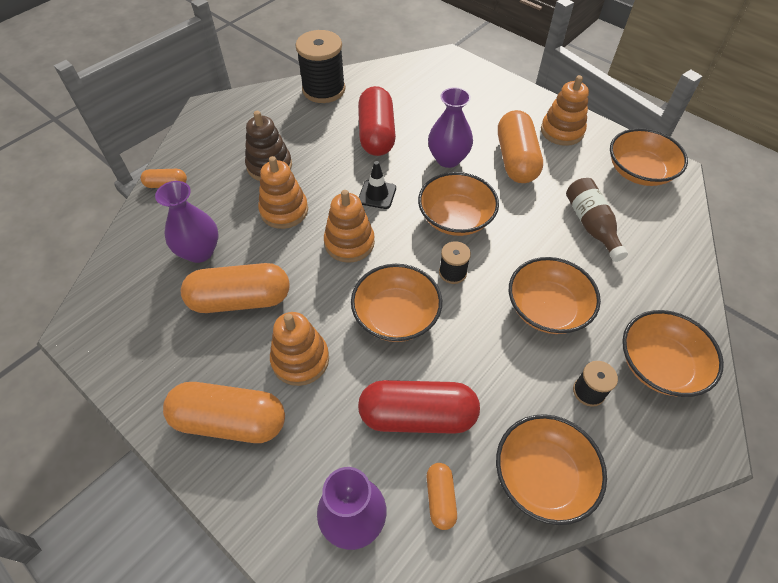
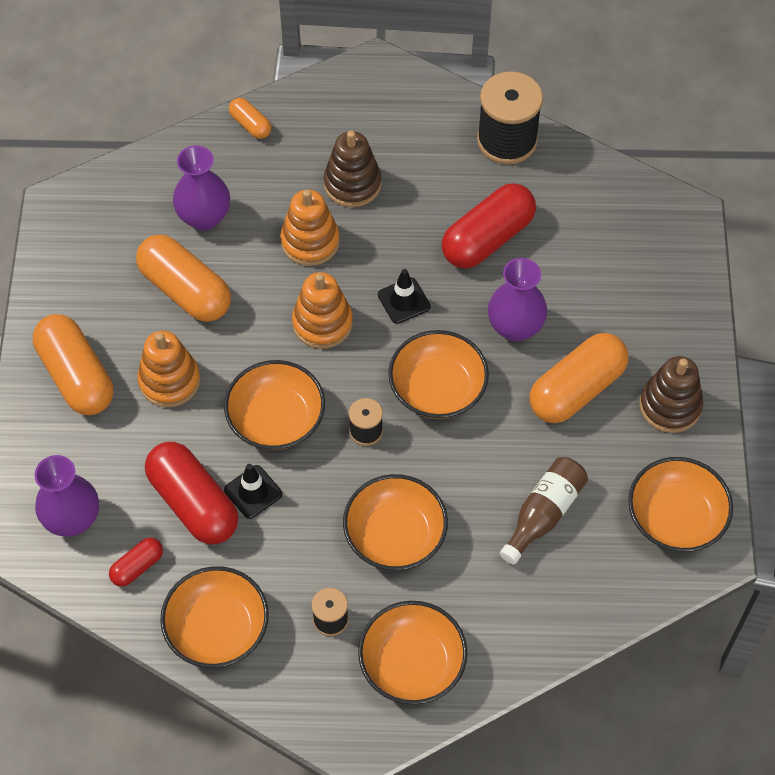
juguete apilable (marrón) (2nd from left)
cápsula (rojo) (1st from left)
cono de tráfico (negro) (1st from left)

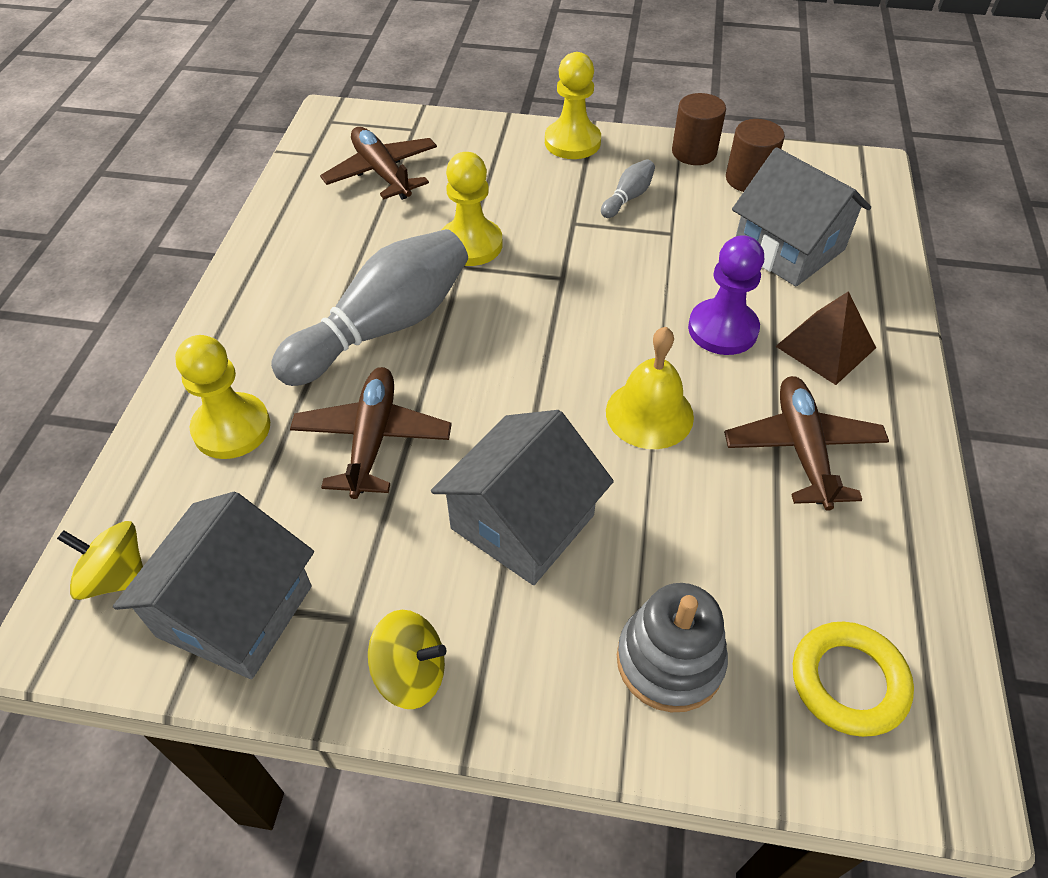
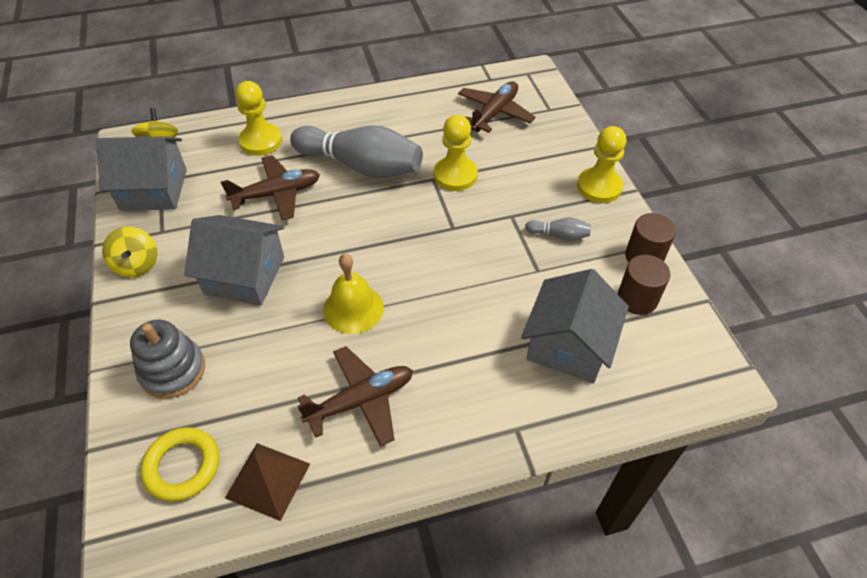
peón (morado)
pirámide (marrón)

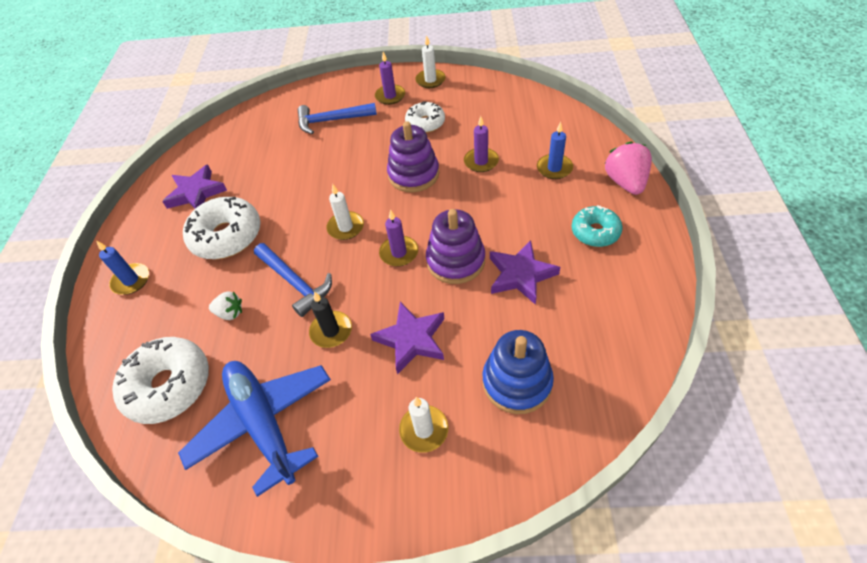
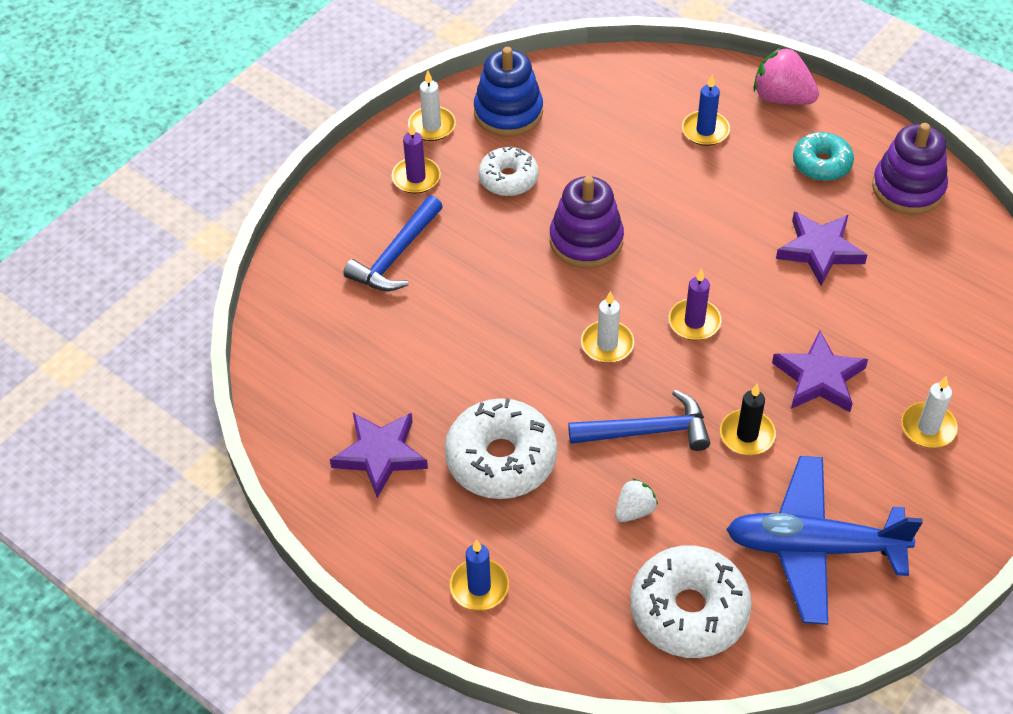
vela (morado) (3rd from left in the first image)
juguete apilable (morado) (2nd from left)
juguete apilable (azul)

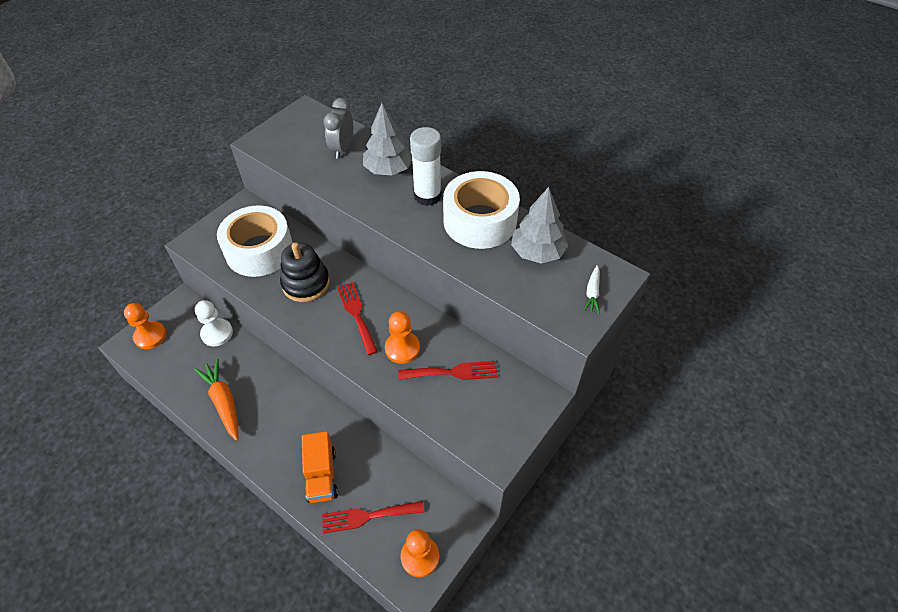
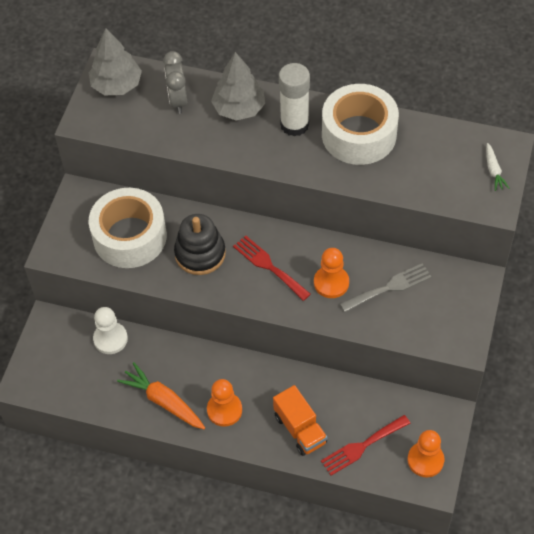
árbol (gris) (1st from left)
peón (naranja) (1st from left)
tenedor (gris)

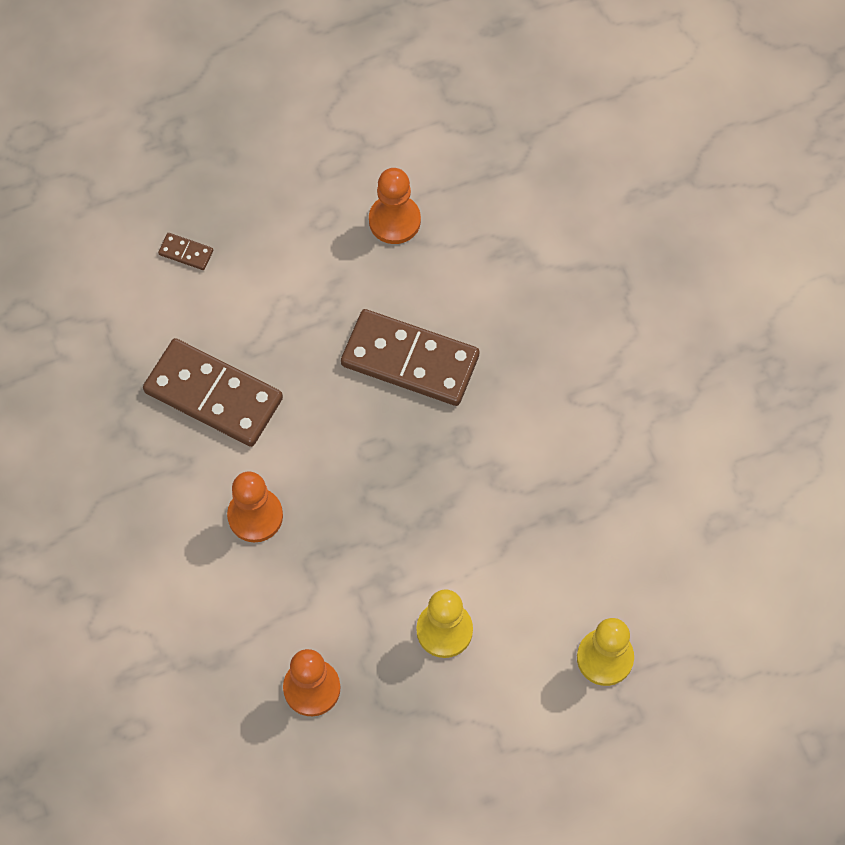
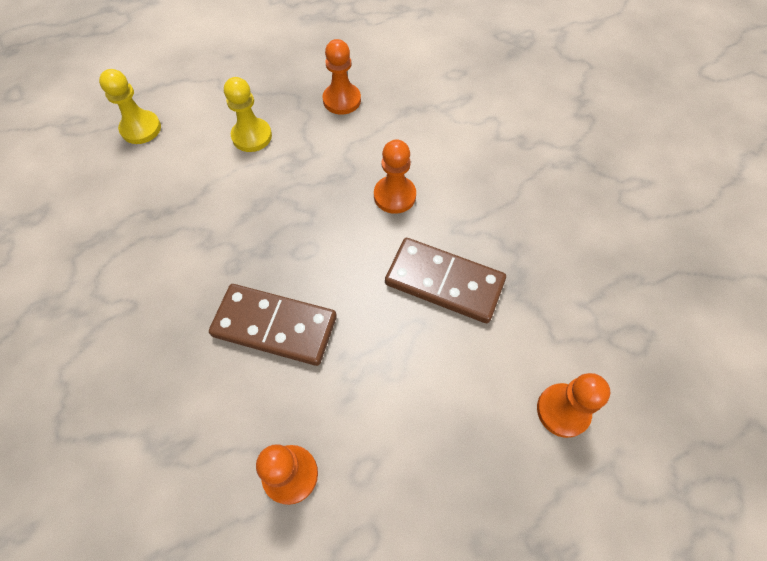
ficha de dominó (marrón) (1st from left in the first image)
peón (naranja) (4th from left)

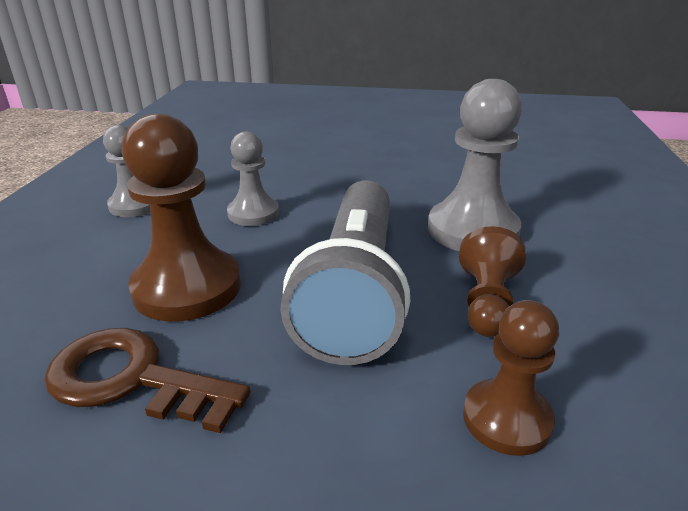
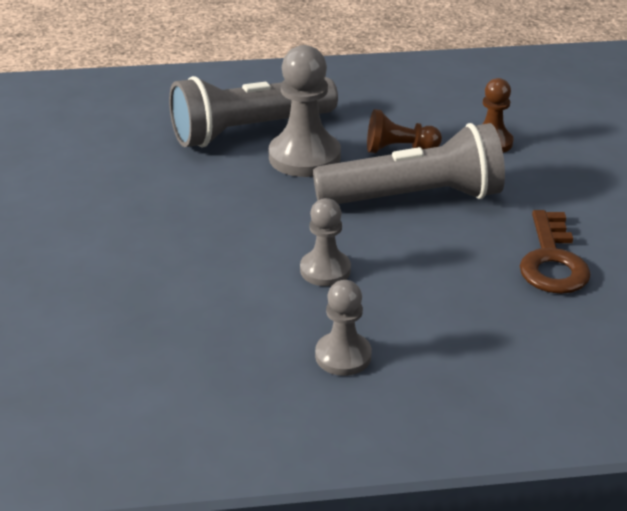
peón (marrón) (1st from left in the first image)
lámpara de mano (gris) (1st from left)

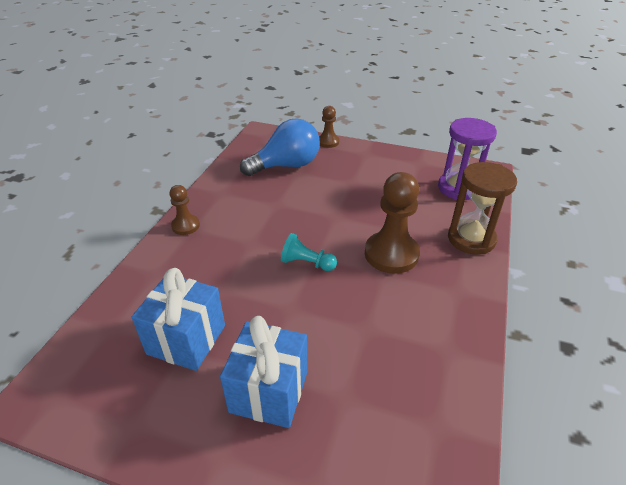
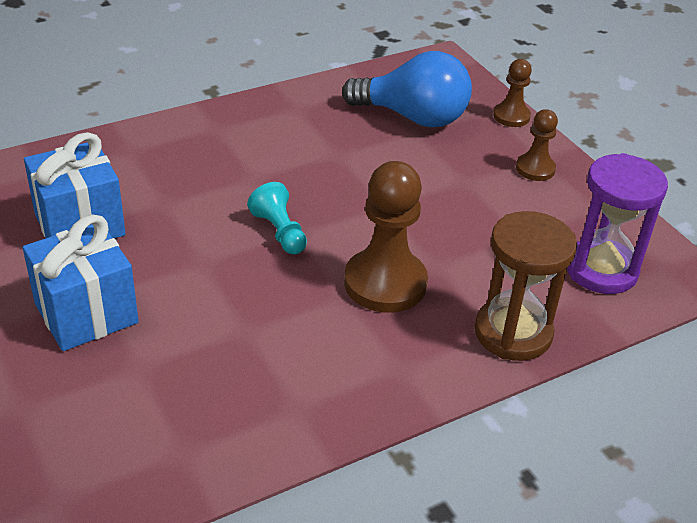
peón (marrón) (3rd from left)

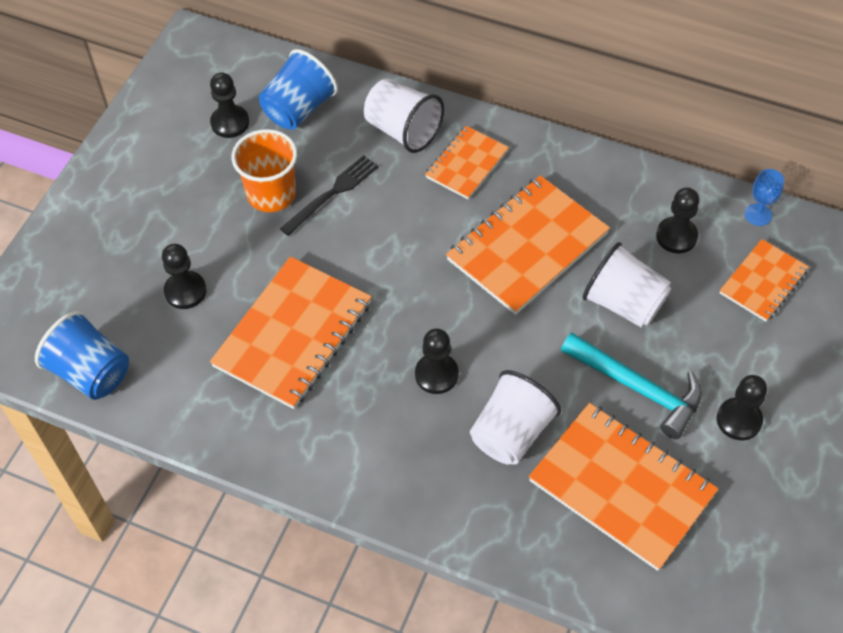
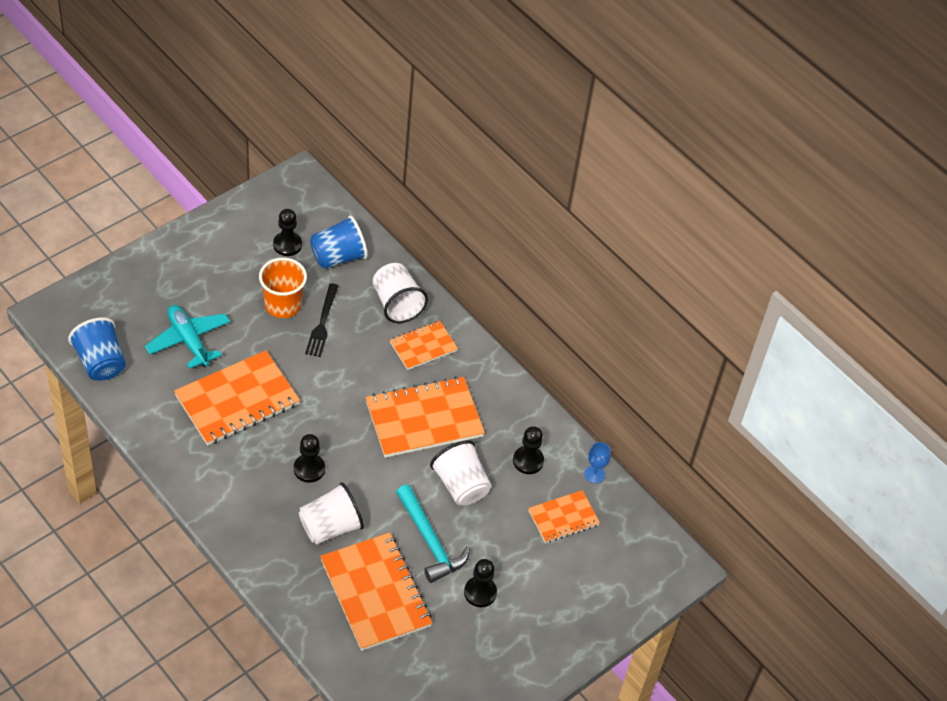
tenedor (negro)
avión (turquesa)

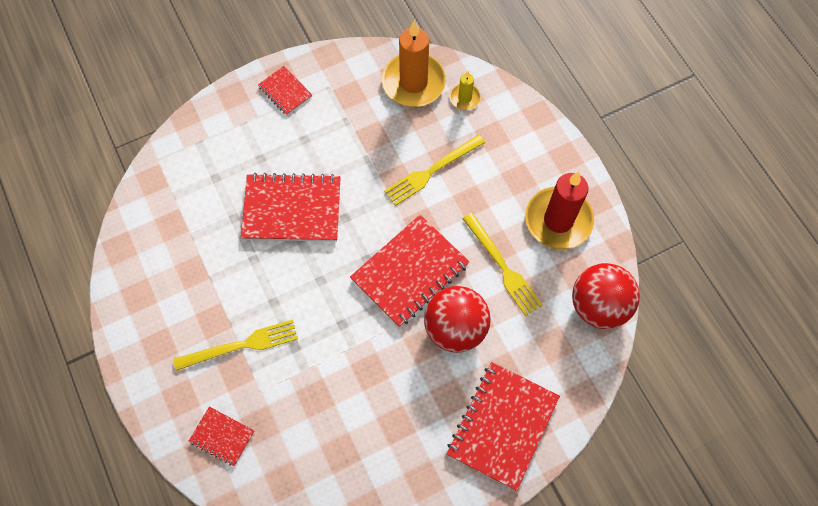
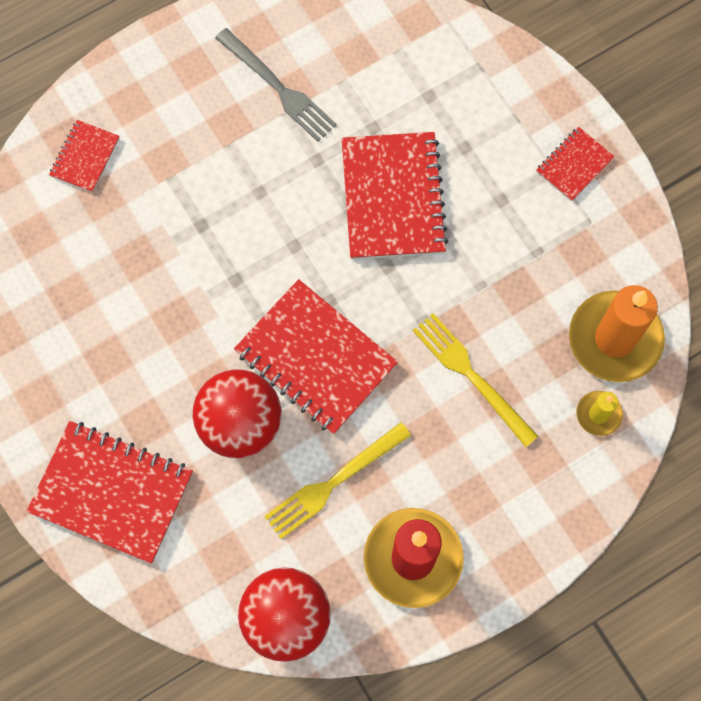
tenedor (amarillo) (1st from left in the first image)
tenedor (gris)

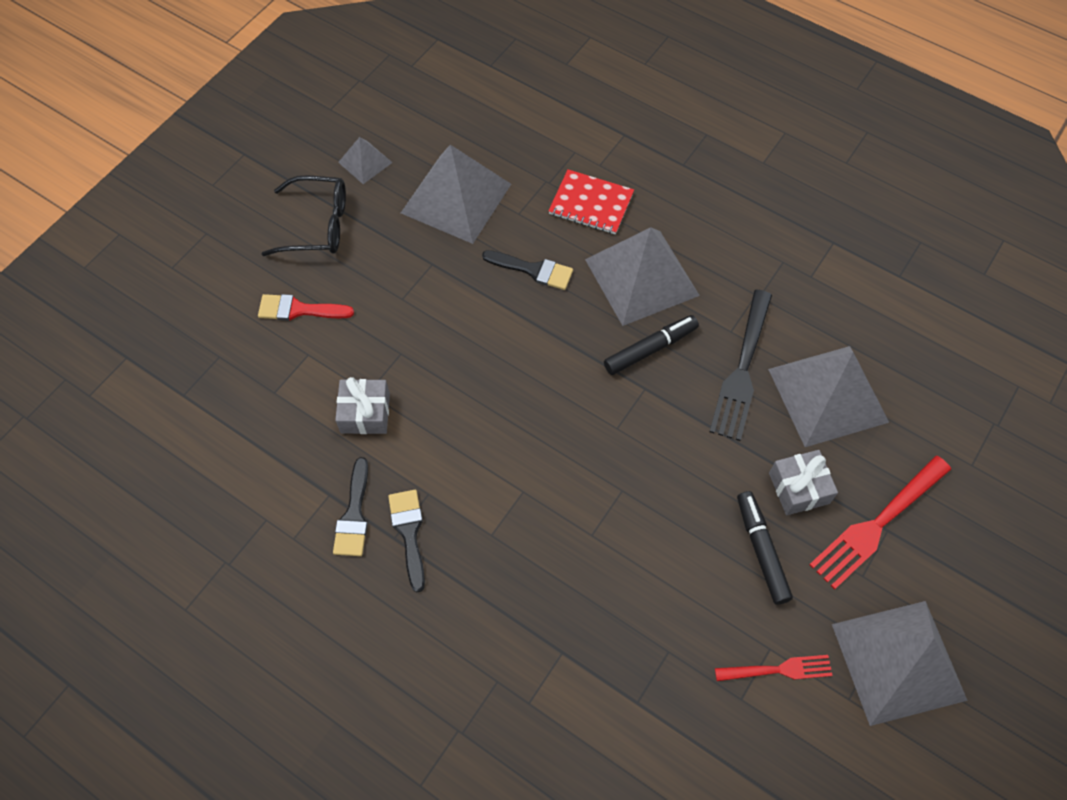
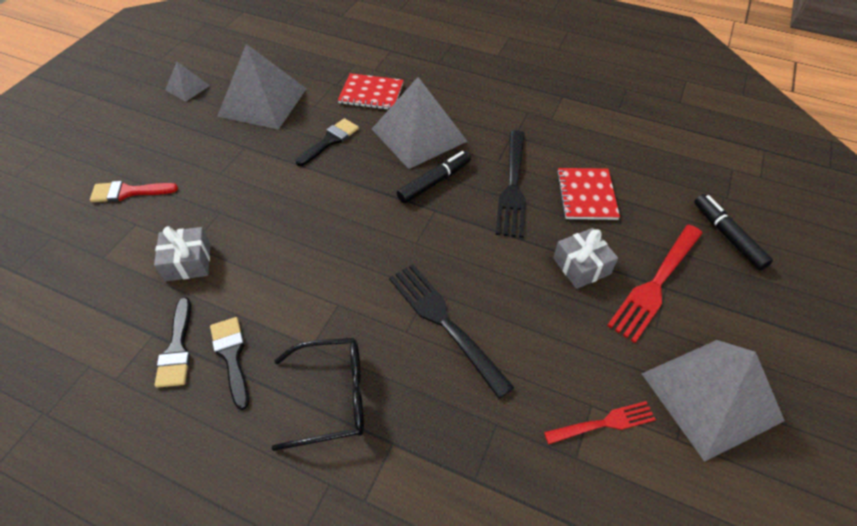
gafas (negro)
pincel (negro) (3rd from left)
cuaderno (rojo) (2nd from left)
rotulador (negro) (2nd from left)
tenedor (negro) (1st from left)

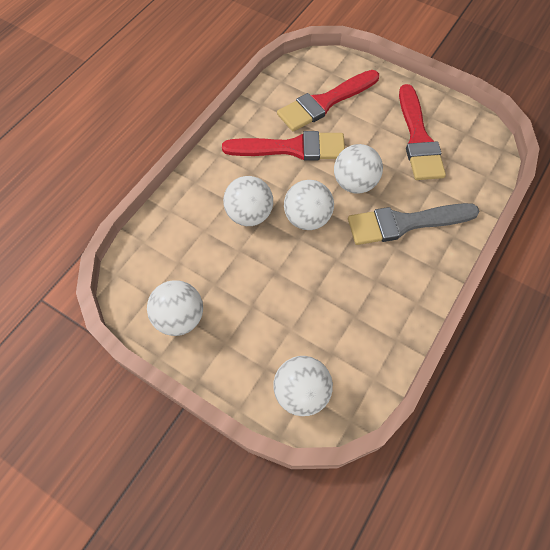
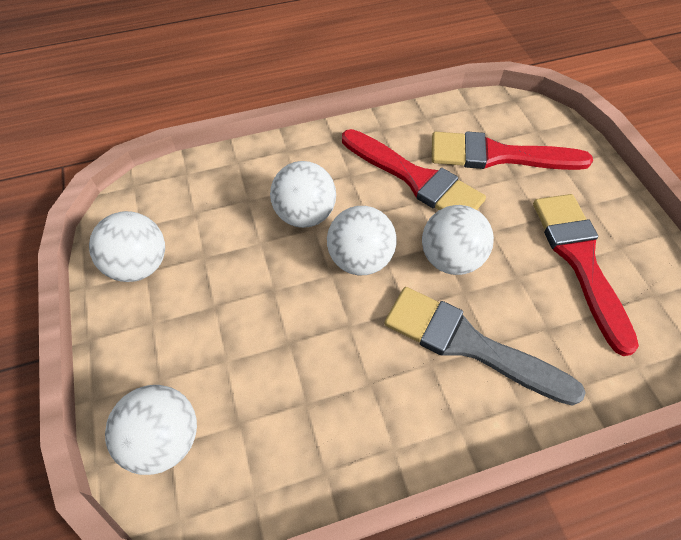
pincel (rojo) (3rd from left)

